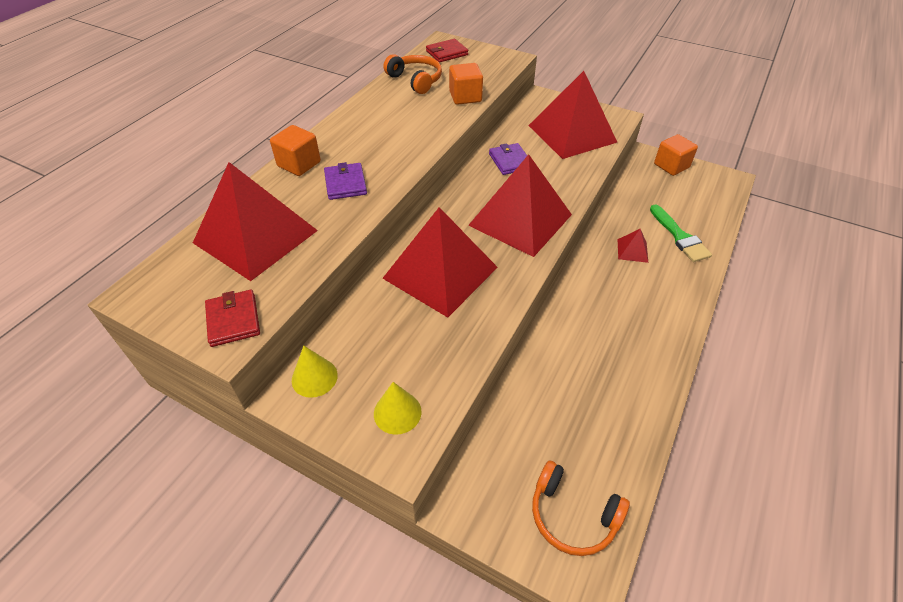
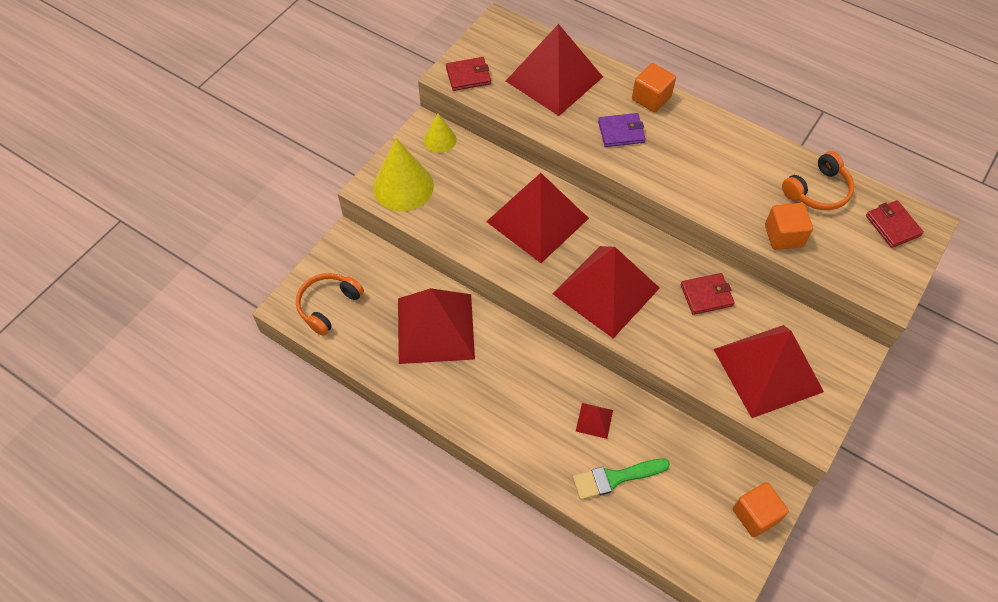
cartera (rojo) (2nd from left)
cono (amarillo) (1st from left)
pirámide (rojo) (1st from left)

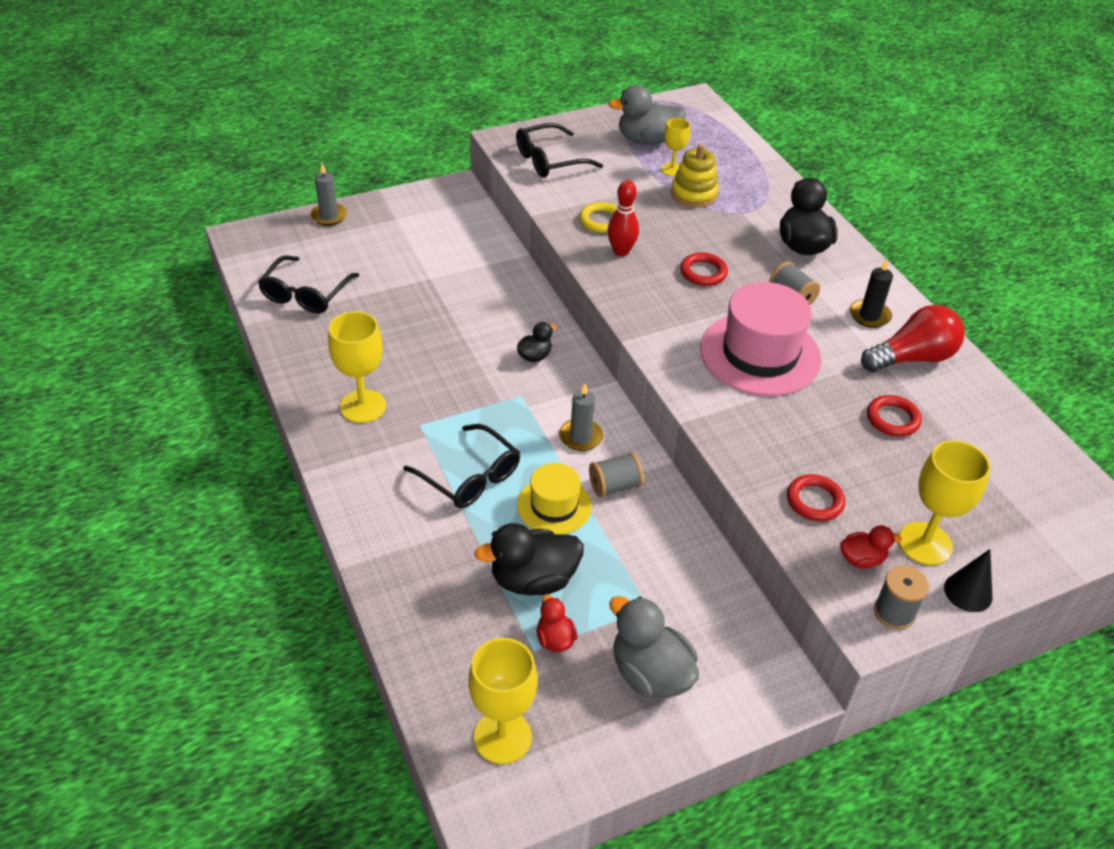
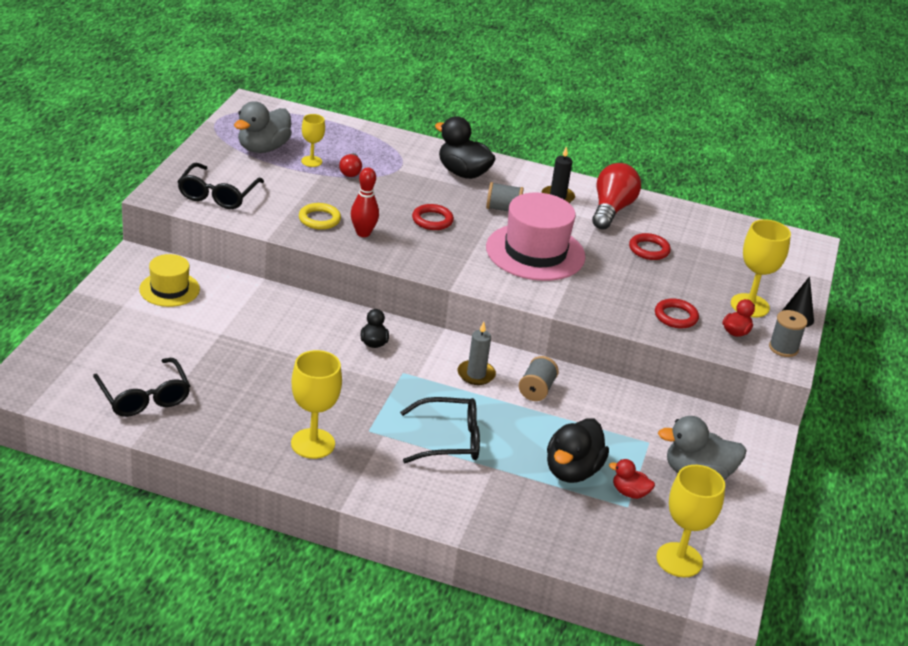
bombilla (rojo) (1st from left)
vela (gris) (1st from left in the first image)
sombrero (amarillo)

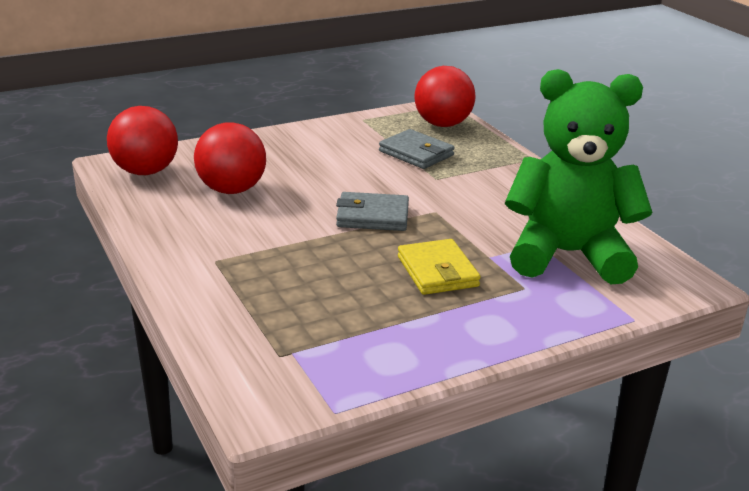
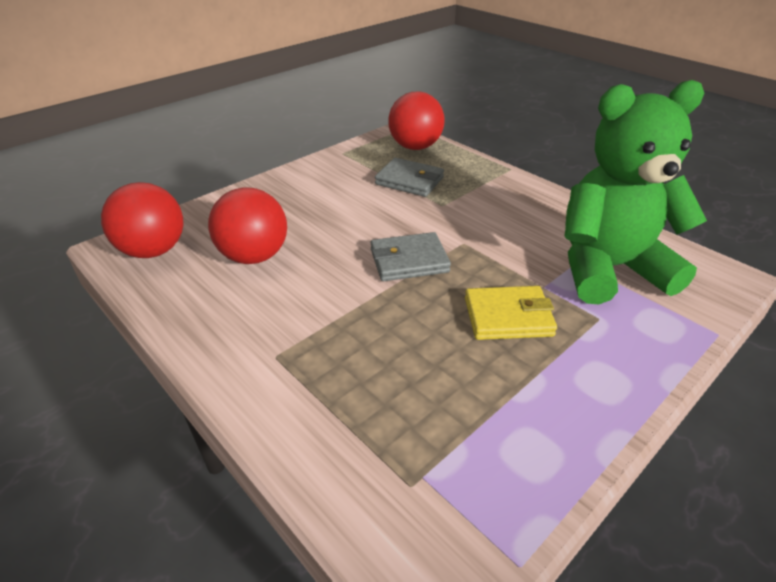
cartera (amarillo)

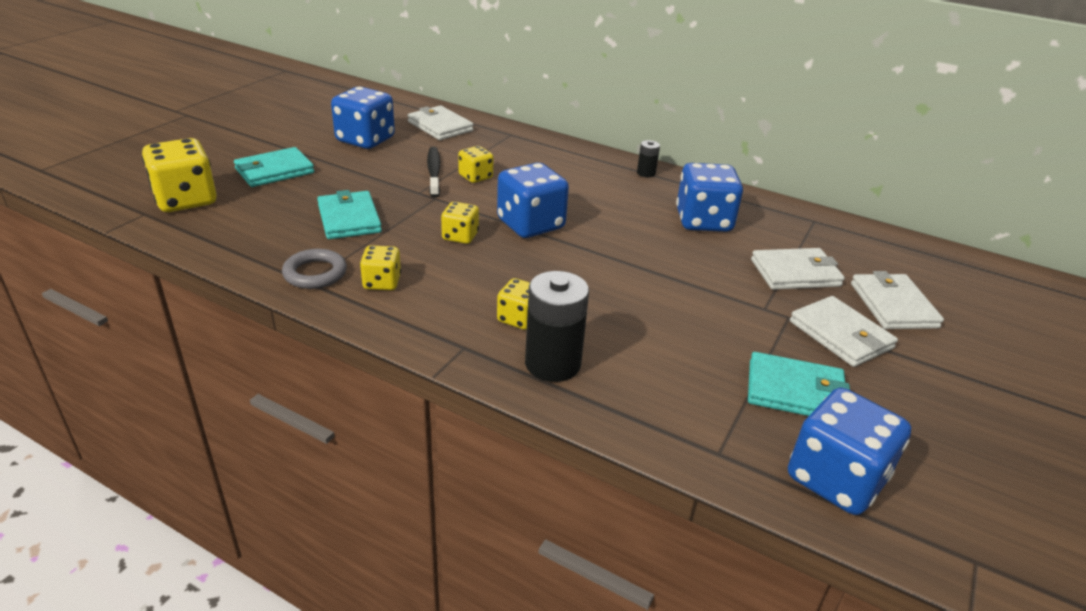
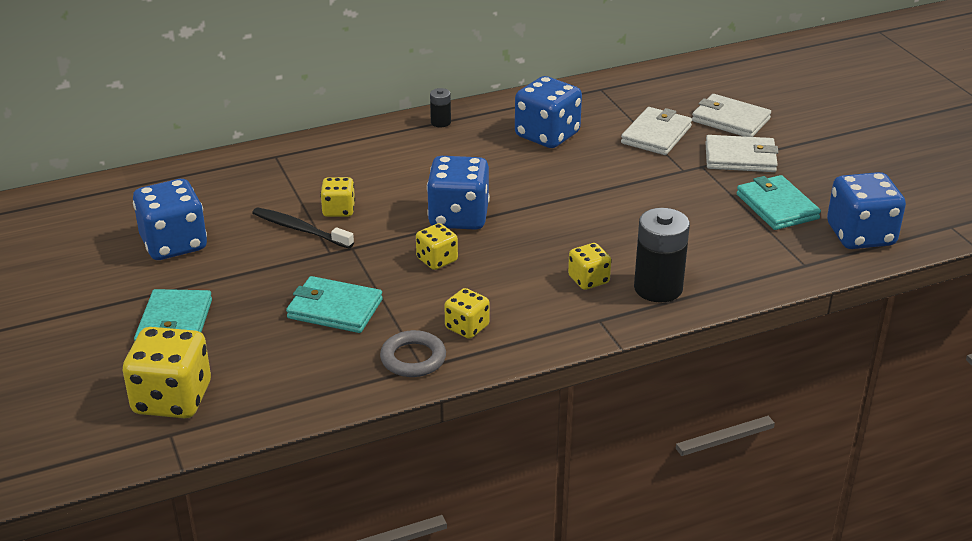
cartera (blanco) (1st from left in the first image)
cartera (turquesa) (3rd from left)

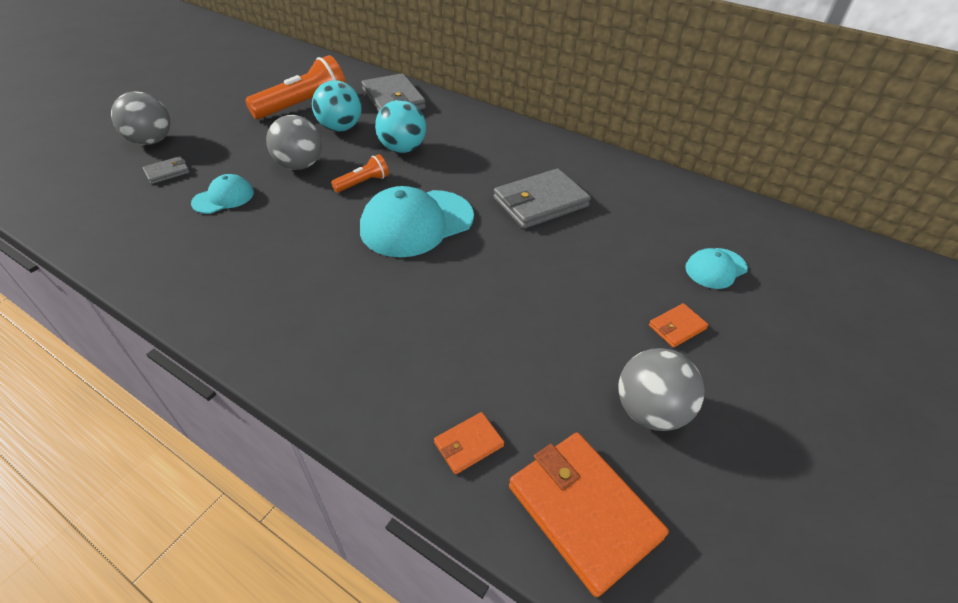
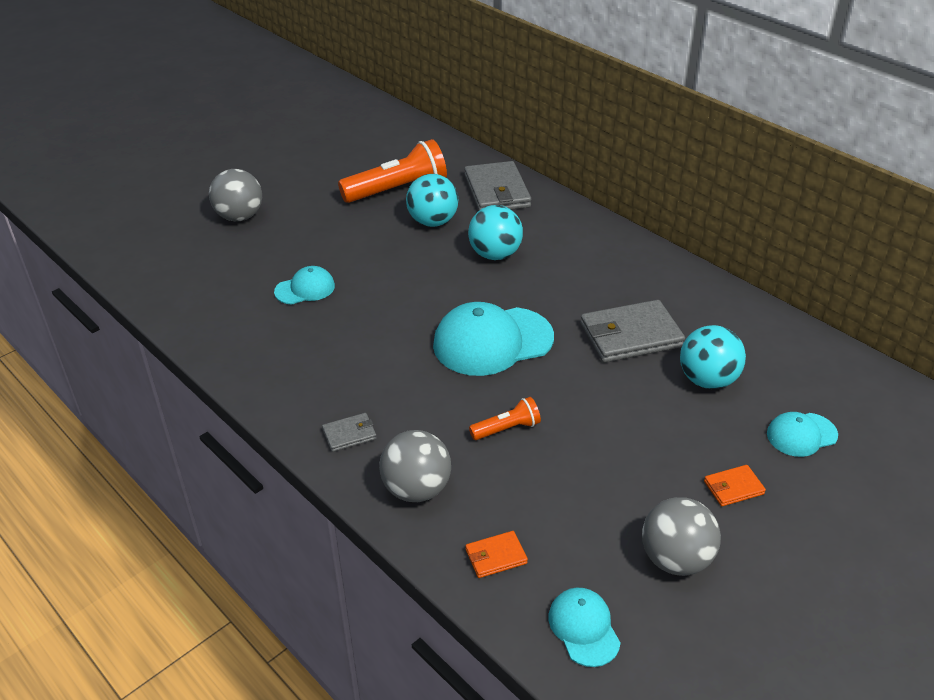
pelota (gris) (2nd from left)
lámpara de mano (naranja) (2nd from left)
cartera (gris) (1st from left)
gorra (turquesa) (3rd from left)
pelota (turquesa) (3rd from left)

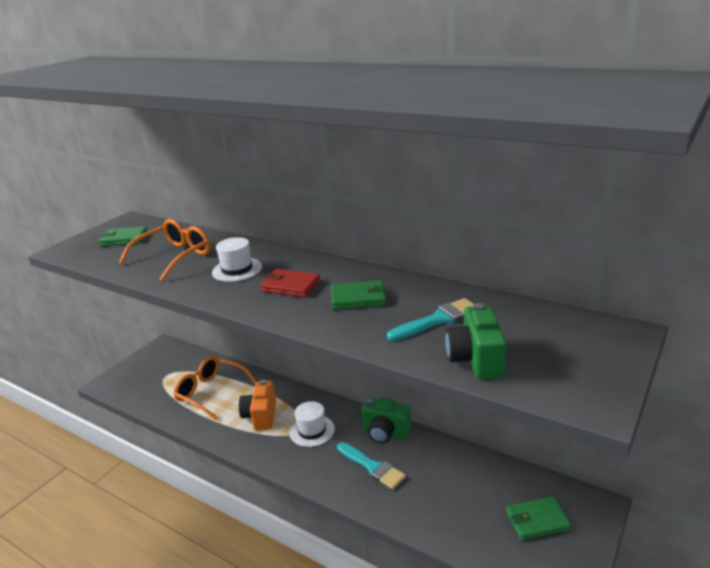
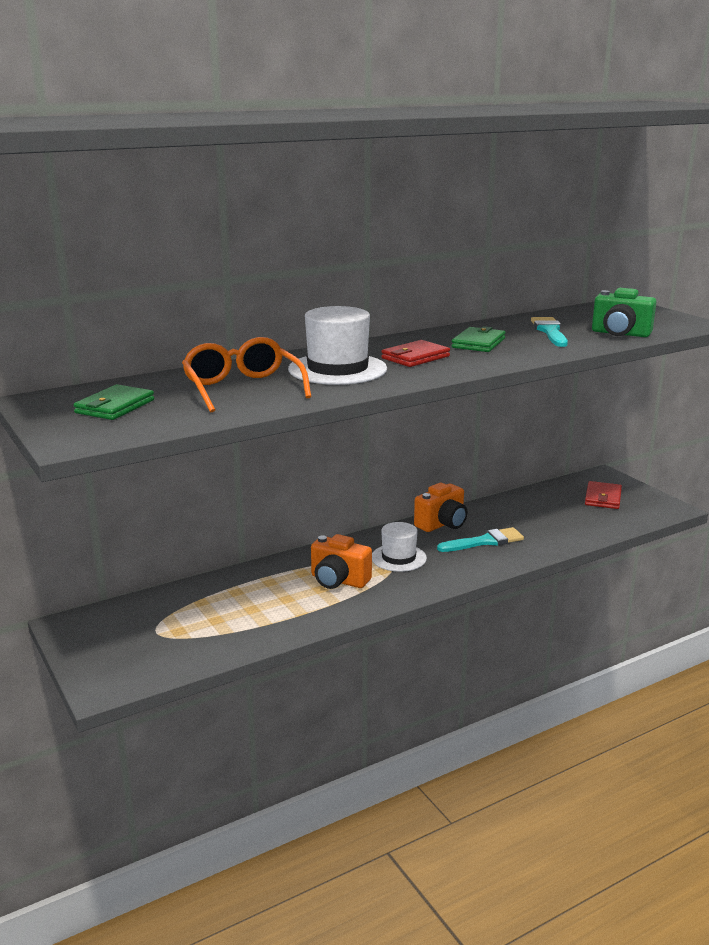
sombrero (blanco) (1st from left)
gafas (naranja) (2nd from left in the first image)
cámara (naranja) (2nd from left)
cartera (rojo) (2nd from left)

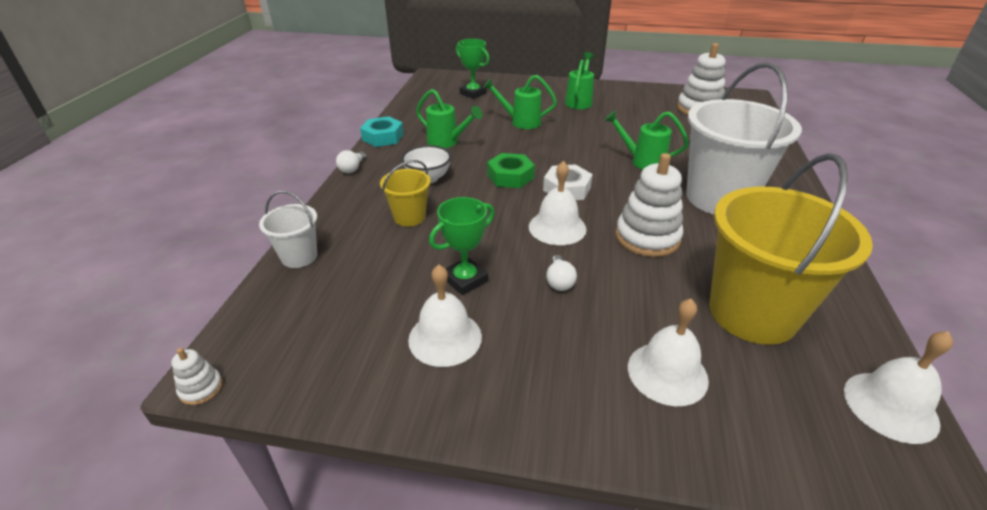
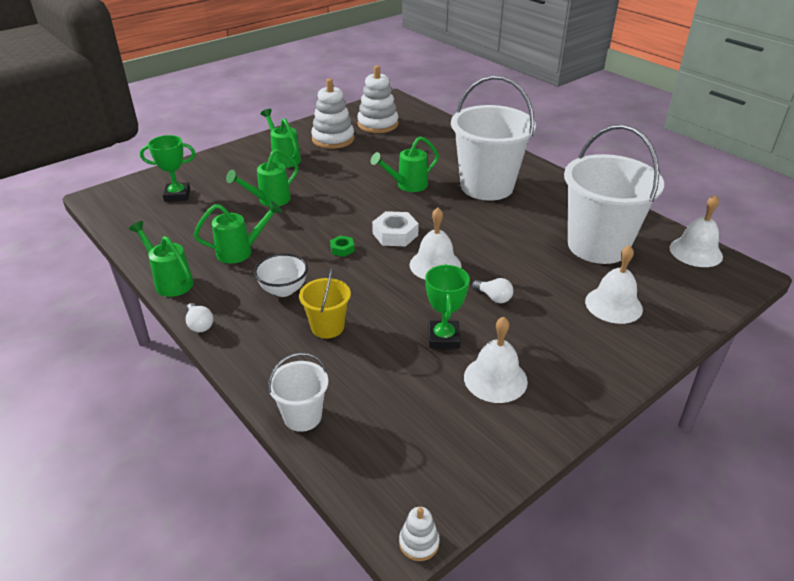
regadera (verde) (1st from left)
tuerca (verde)
juguete apilable (blanco) (1st from left)
balde (blanco) (3rd from left)

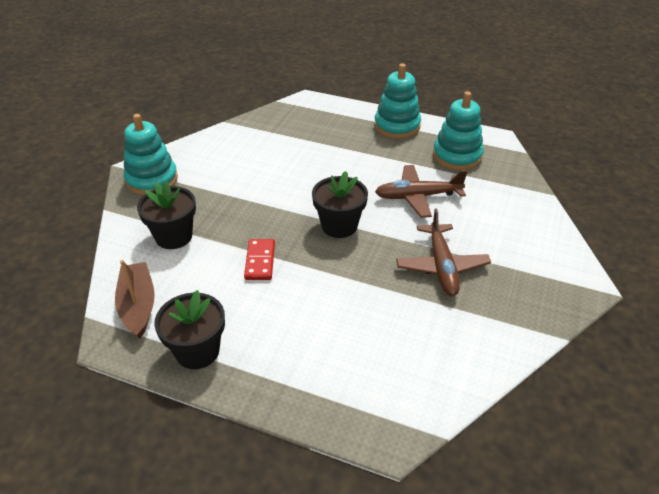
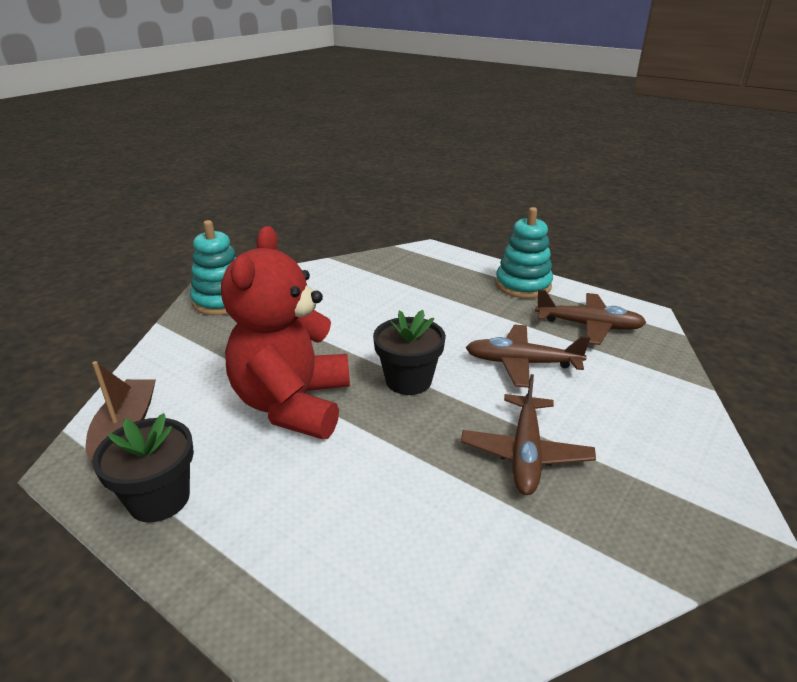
avión (marrón) (3rd from left)
maceta (negro) (1st from left in the first image)
osito (rojo)

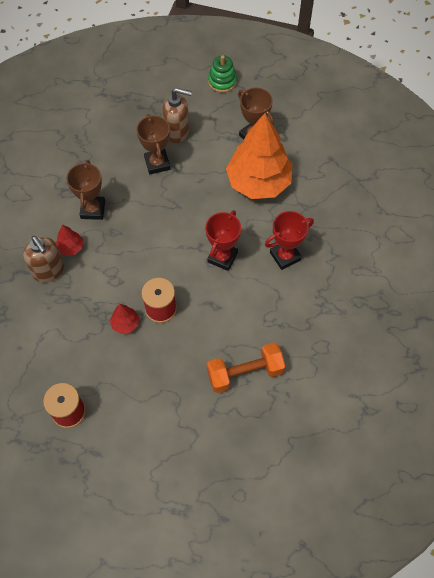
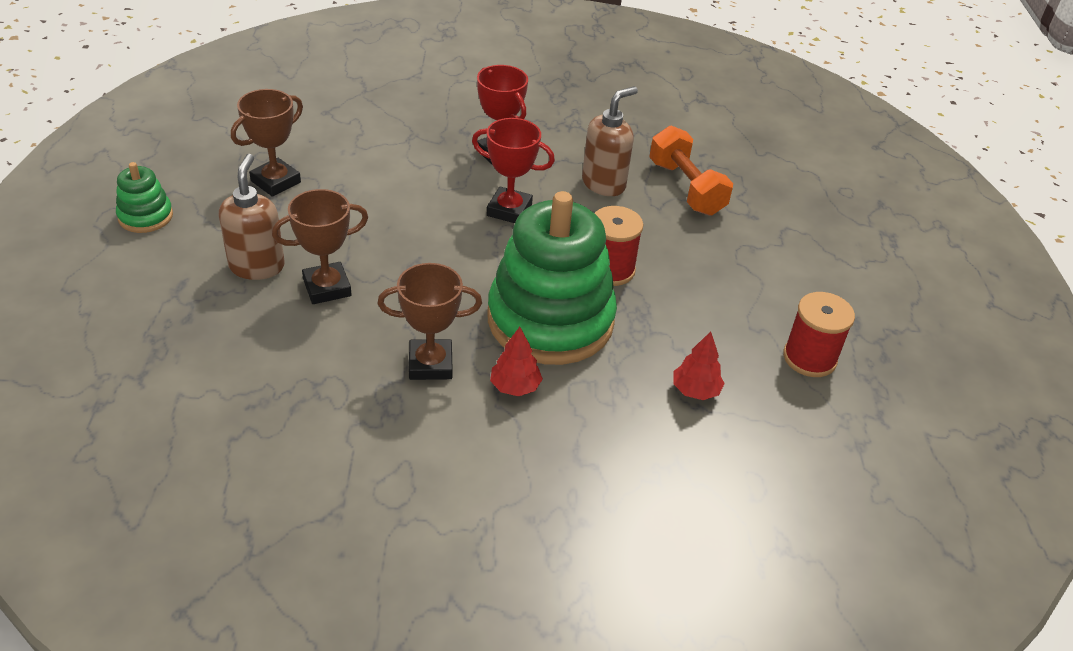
árbol (naranja)
dispensador de jabón (marrón) (2nd from left)
árbol (rojo) (2nd from left)
juguete apilable (verde) (2nd from left)

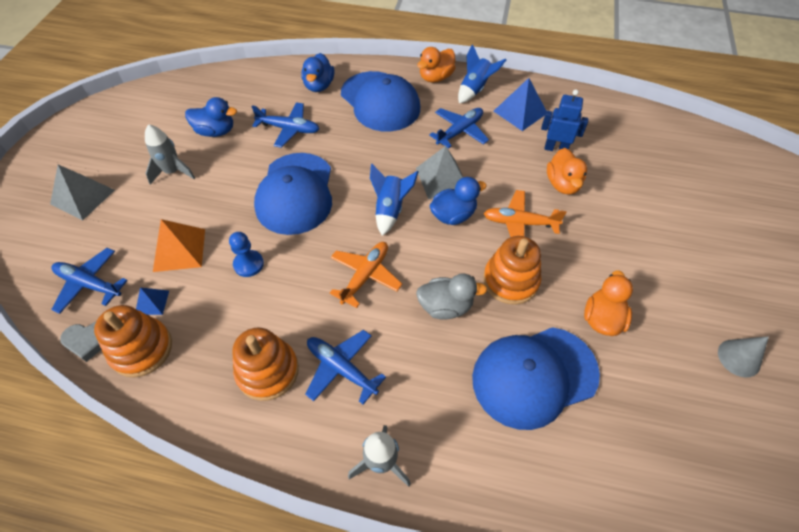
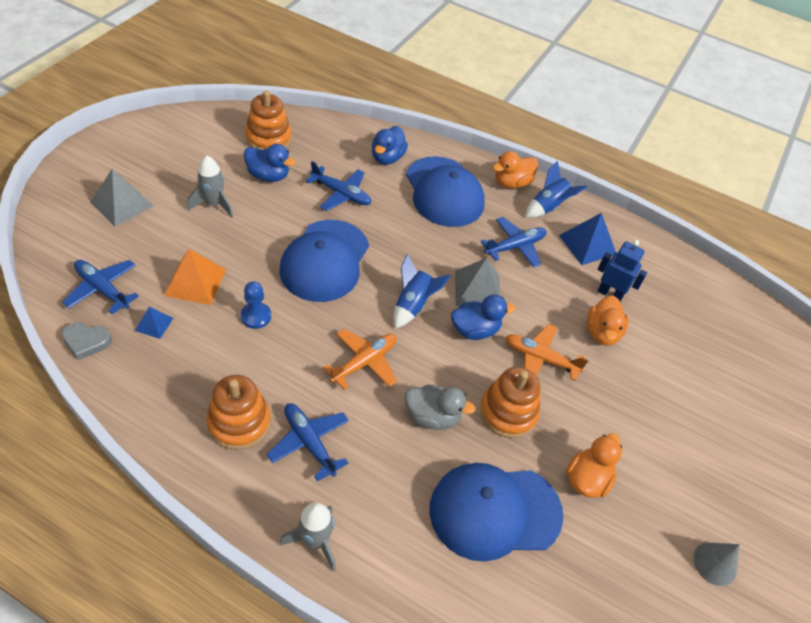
juguete apilable (naranja) (2nd from left)

